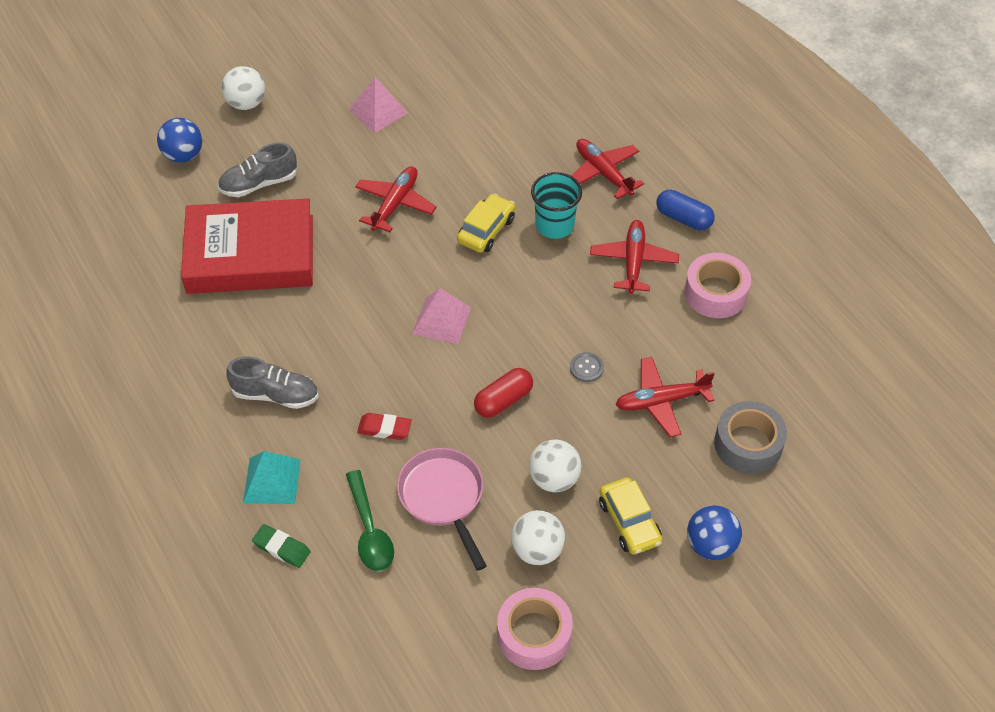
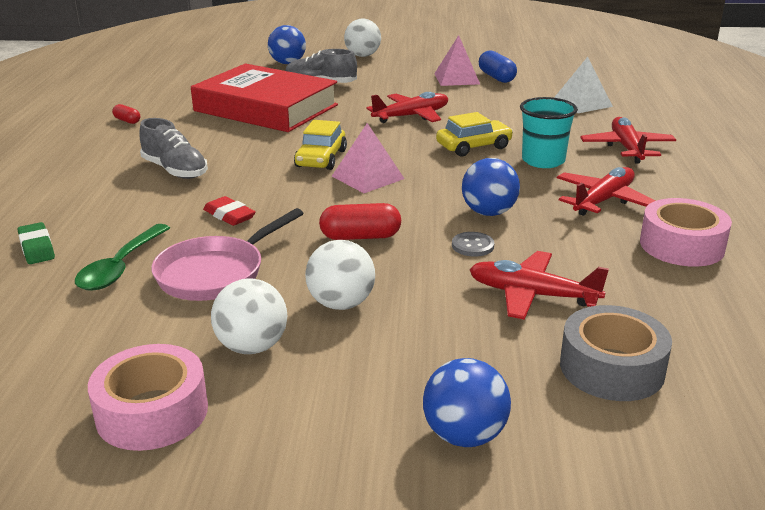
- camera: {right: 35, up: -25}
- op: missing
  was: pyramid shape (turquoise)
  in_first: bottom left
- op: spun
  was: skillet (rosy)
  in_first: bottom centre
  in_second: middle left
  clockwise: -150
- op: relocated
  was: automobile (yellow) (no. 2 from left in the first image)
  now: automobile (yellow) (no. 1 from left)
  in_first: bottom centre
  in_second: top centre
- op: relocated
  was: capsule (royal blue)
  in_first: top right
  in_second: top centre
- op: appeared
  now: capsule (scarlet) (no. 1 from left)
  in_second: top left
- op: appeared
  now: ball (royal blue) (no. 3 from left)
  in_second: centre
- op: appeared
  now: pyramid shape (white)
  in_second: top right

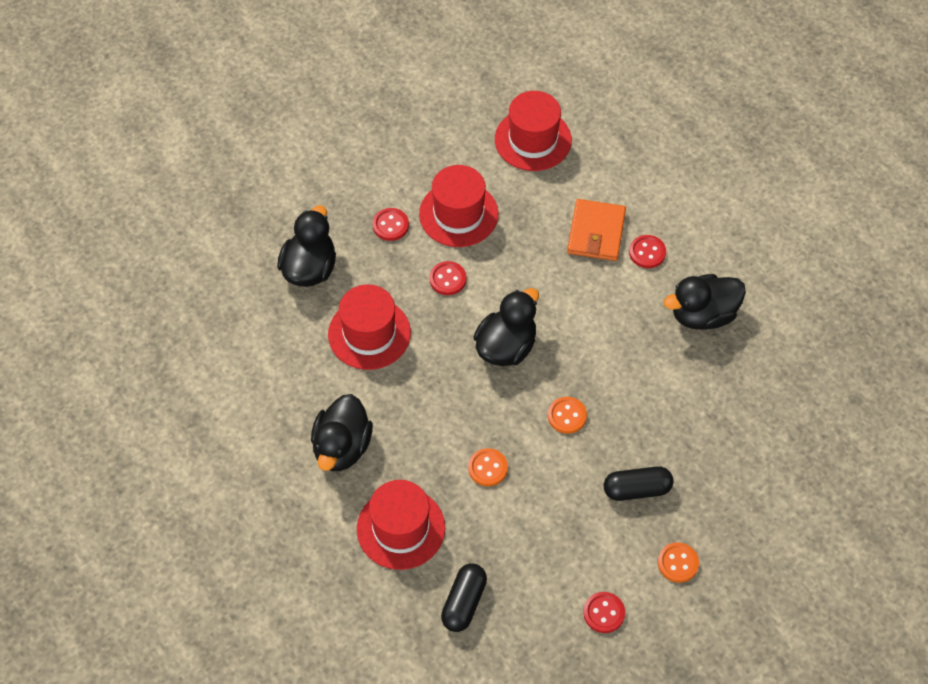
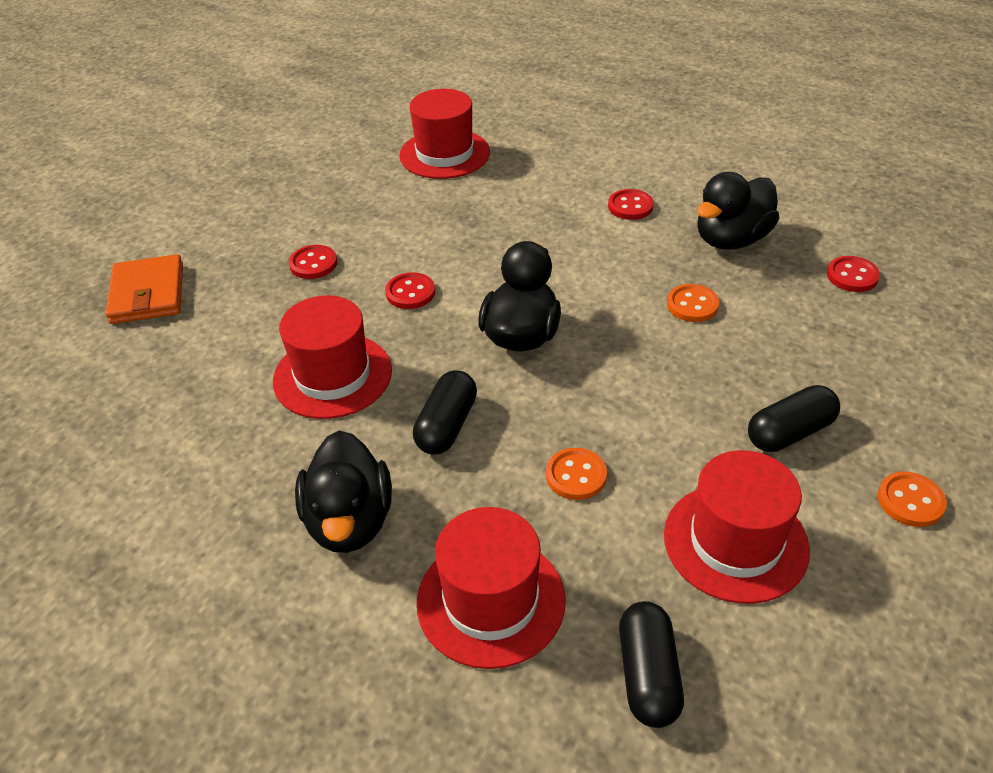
- camera: {right: -20, up: -15}
- op: missing
  was: toy duck (jet-black) (no. 1 from left)
  in_first: middle left
- op: relocated
  was: tall hat (scarlet) (no. 3 from left in the first image)
  now: tall hat (scarlet) (no. 4 from left)
  in_first: top centre
  in_second: bottom right
- op: relocated
  was: sewing button (orange) (no. 2 from left)
  in_first: centre
  in_second: middle right
- op: relocated
  was: card wallet (orange)
  in_first: centre
  in_second: middle left
- op: relocated
  was: sewing button (scarlet) (no. 3 from left in the first image)
  now: sewing button (scarlet) (no. 4 from left)
  in_first: bottom centre
  in_second: middle right
- op: appeared
  now: capsule (jet-black) (no. 1 from left)
  in_second: centre

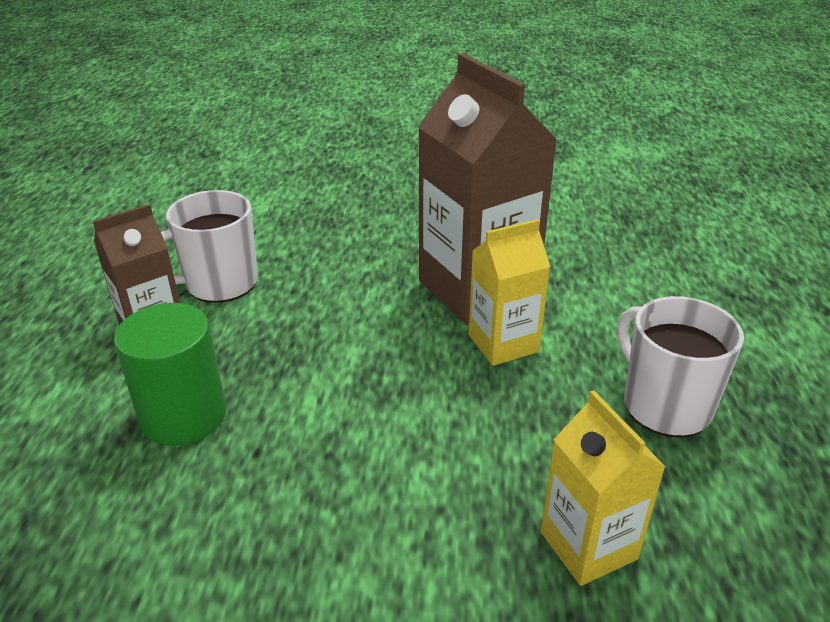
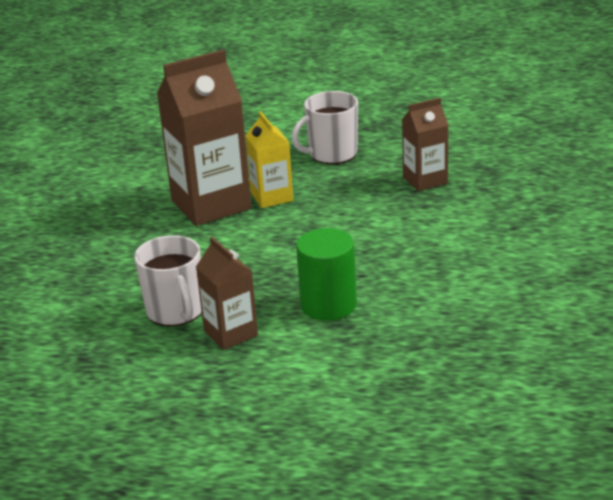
- camera: {right: -85, up: -5}
- op: colour
  was: juice carton (yellow) (no. 2 from left)
  now: juice carton (dark brown) (no. 3 from left)
  in_first: bottom right
  in_second: top right

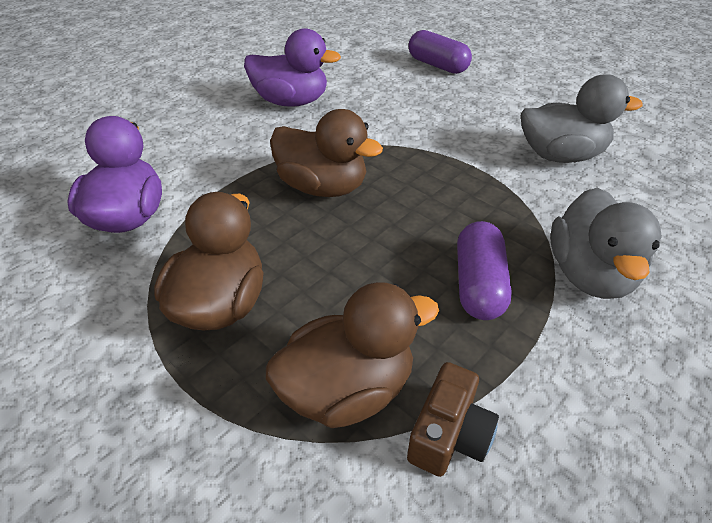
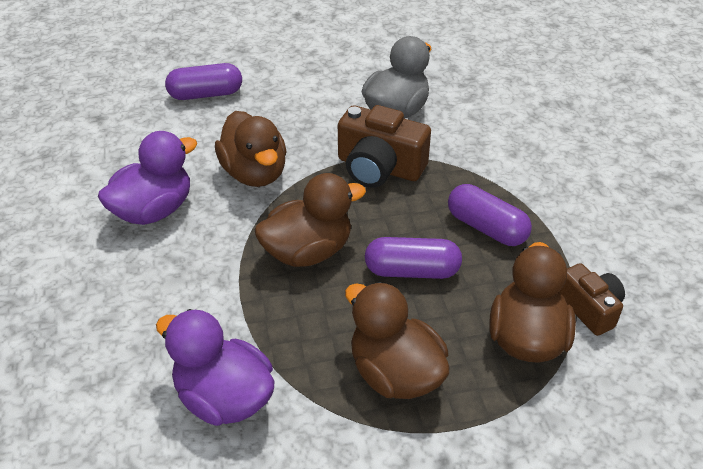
- camera: {right: -55, up: 0}
- op: missing
  was: toy duck (grey) (no. 2 from left)
  in_first: middle right
- op: appeared
  now: toy duck (dark brown) (no. 1 from left)
  in_second: top centre
- op: appeared
  now: photo camera (dark brown) (no. 1 from left)
  in_second: top centre
- op: appeared
  now: capsule (royal purple) (no. 2 from left)
  in_second: centre

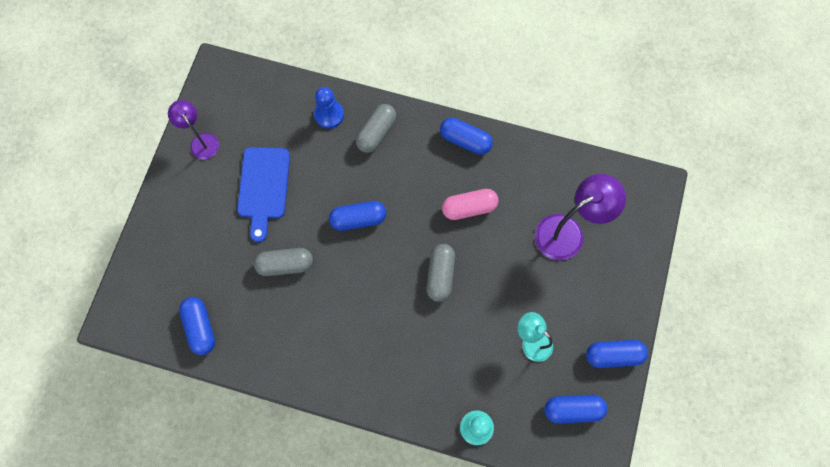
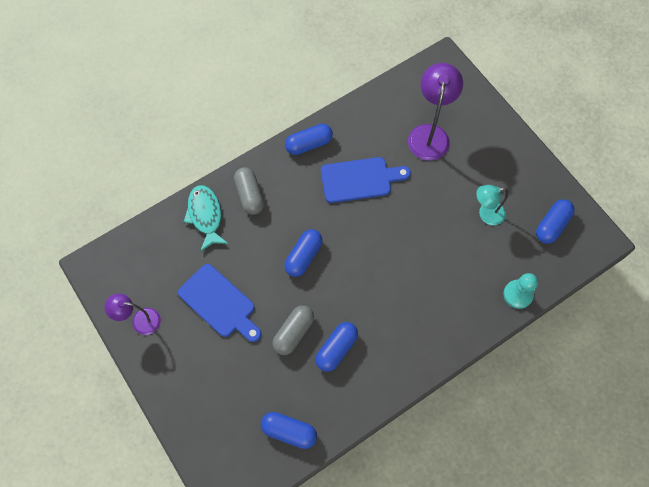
- camera: {right: -50, up: -5}
- op: exchanged
  was: game pawn (royal blue)
  now: toy fish (turquoise)
  in_first: top centre
  in_second: middle left
- op: missing
  was: capsule (grey) (no. 3 from left)
  in_first: centre
- op: exchanged
  was: capsule (rosy)
  now: bread board (royal blue) (no. 2 from left)
  in_first: centre
  in_second: centre
- op: relocated
  was: capsule (royal blue) (no. 5 from left in the first image)
  now: capsule (royal blue) (no. 4 from left)
  in_first: bottom right
  in_second: bottom centre

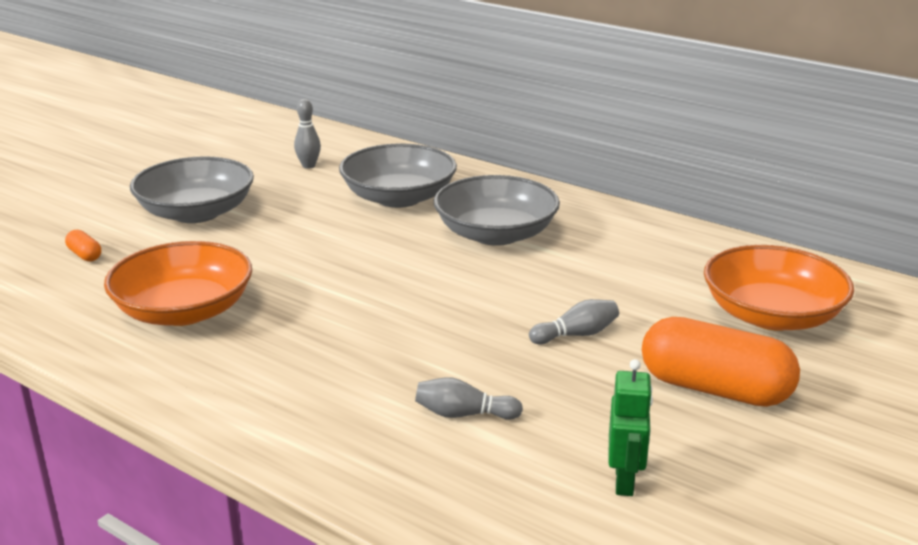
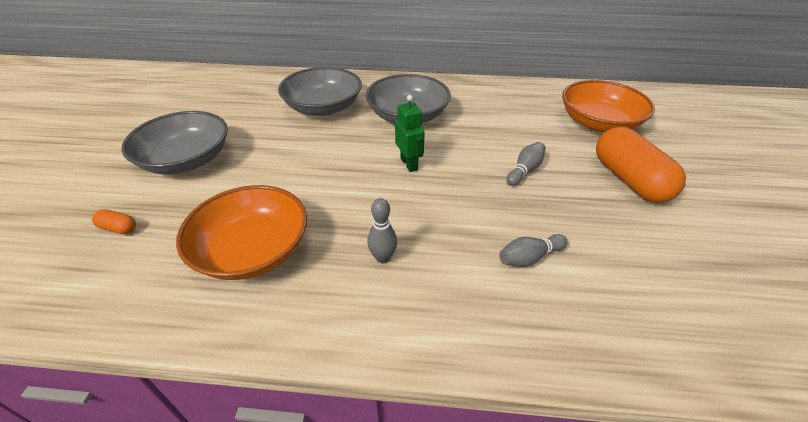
- camera: {right: -30, up: 15}
- op: relocated
  was: tenpin (grey) (no. 1 from left)
  in_first: top centre
  in_second: centre
- op: relocated
  was: robot figure (leaf-green)
  in_first: bottom right
  in_second: top centre
- op: spun
  was: capsule (orange) (no. 2 from left)
  in_first: middle right
  in_second: middle right
  clockwise: 75

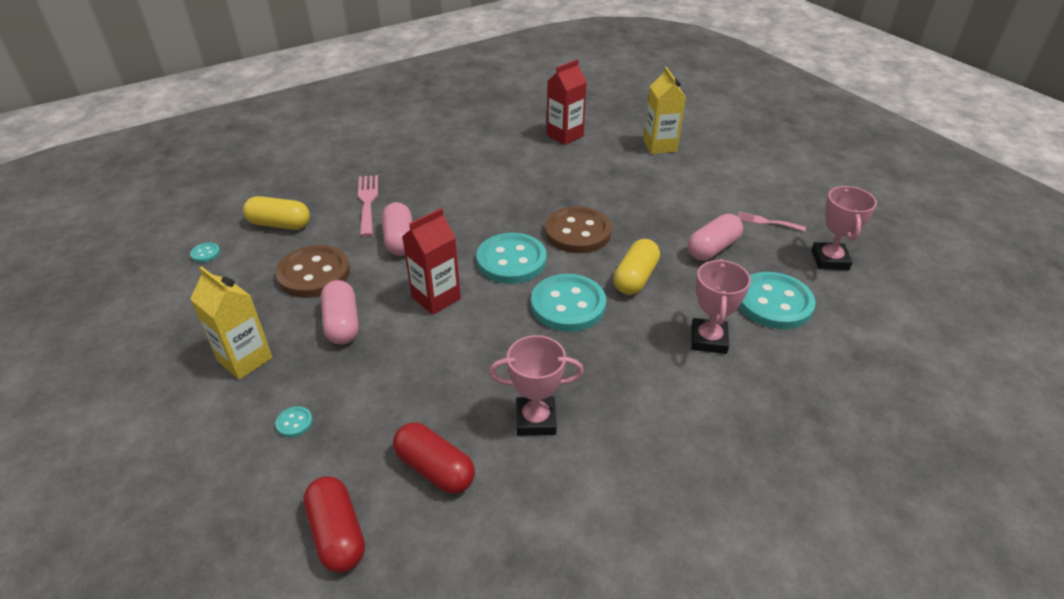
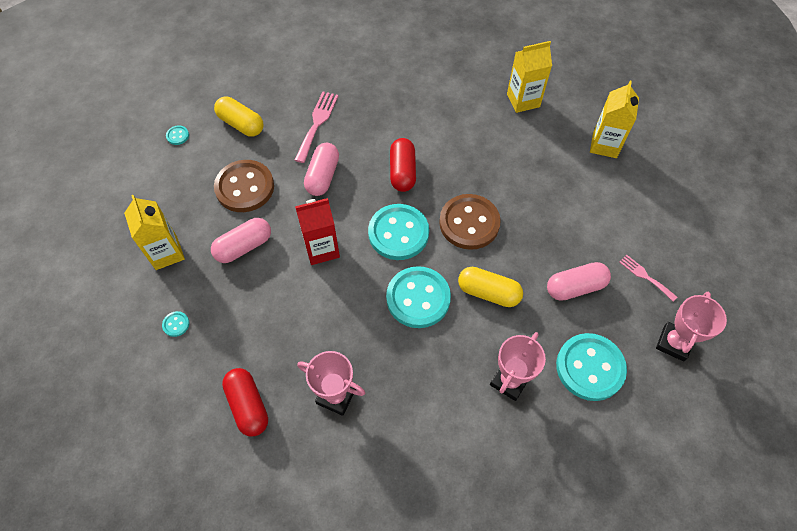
- camera: {right: 25, up: 20}
- op: relocated
  was: capsule (scarlet) (no. 1 from left in the first image)
  now: capsule (scarlet) (no. 2 from left)
  in_first: bottom left
  in_second: top centre
- op: spun
  was: capsule (rosy) (no. 1 from left)
  in_first: middle left
  in_second: middle left
  clockwise: 45
- op: colour
  was: juice carton (scarlet) (no. 2 from left)
  now: juice carton (yellow) (no. 2 from left)
  in_first: top centre
  in_second: top centre
- op: spun
  was: capsule (yellow) (no. 2 from left)
  in_first: centre
  in_second: centre
  clockwise: 60

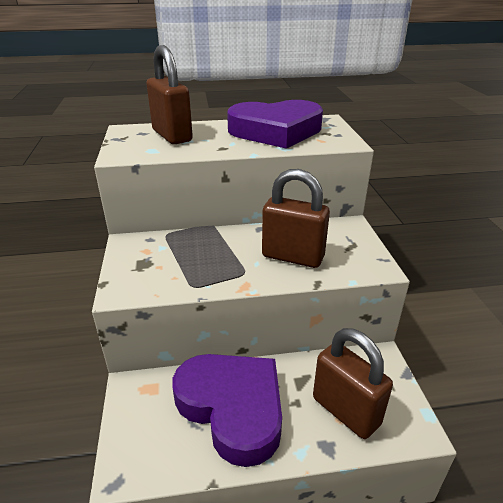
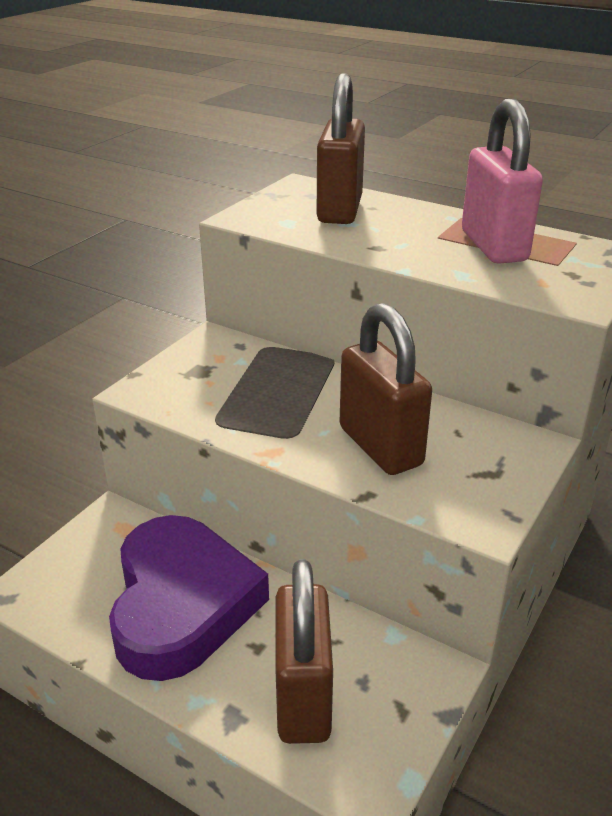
- camera: {right: 40, up: 0}
- op: exchanged
  was: heart shape (royal purple) (no. 2 from left)
  now: small lock (rosy)
  in_first: top centre
  in_second: top right

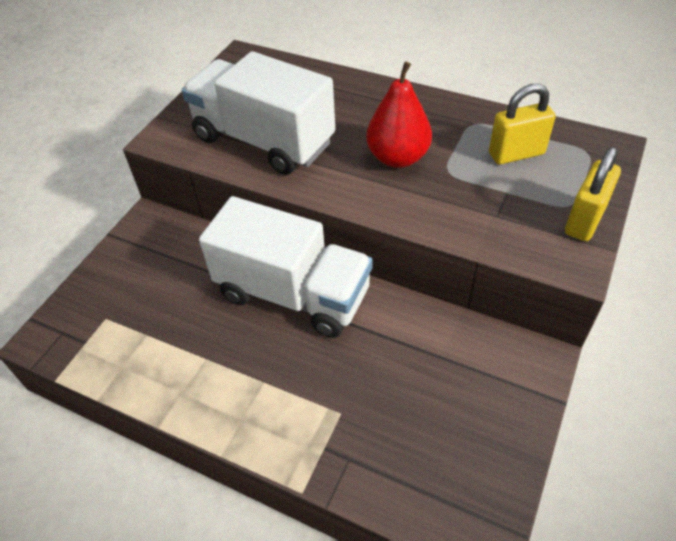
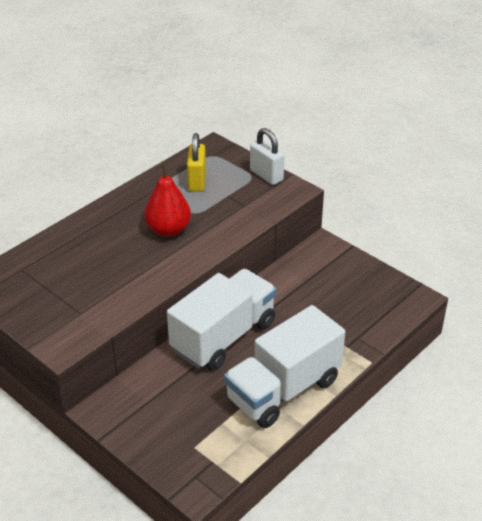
- camera: {right: -75, up: -10}
- op: relocated
  was: toy truck (white) (no. 1 from left in the first image)
  now: toy truck (white) (no. 2 from left)
  in_first: top centre
  in_second: bottom centre
- op: colour
  was: small lock (yellow) (no. 2 from left)
  now: small lock (white)
  in_first: middle right
  in_second: top centre

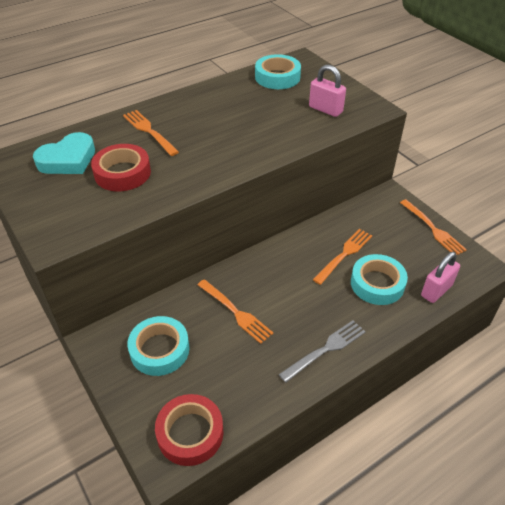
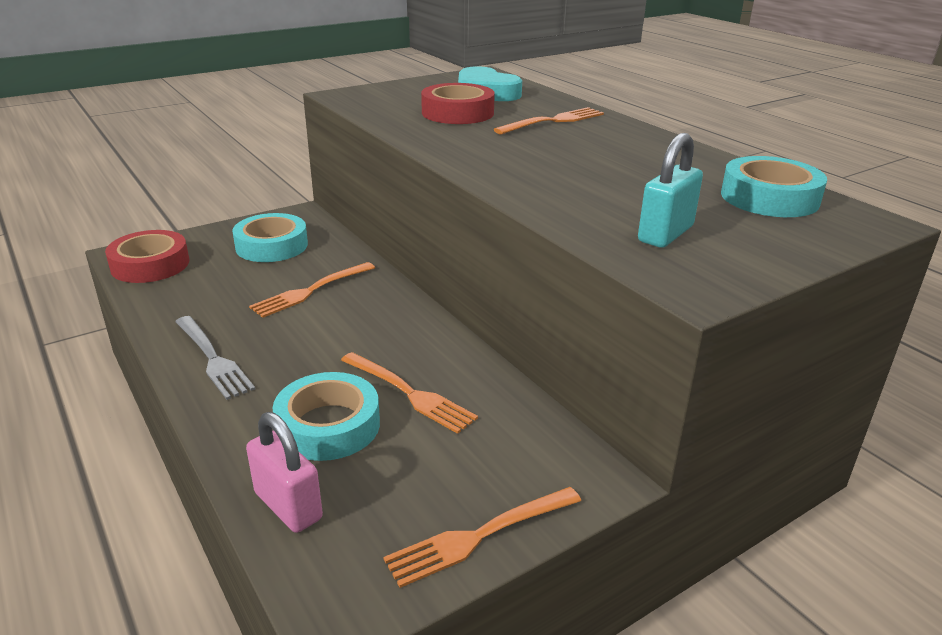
- camera: {right: 90, up: -15}
- op: colour
  was: small lock (rosy) (no. 1 from left)
  now: small lock (turquoise)
  in_first: top centre
  in_second: top right

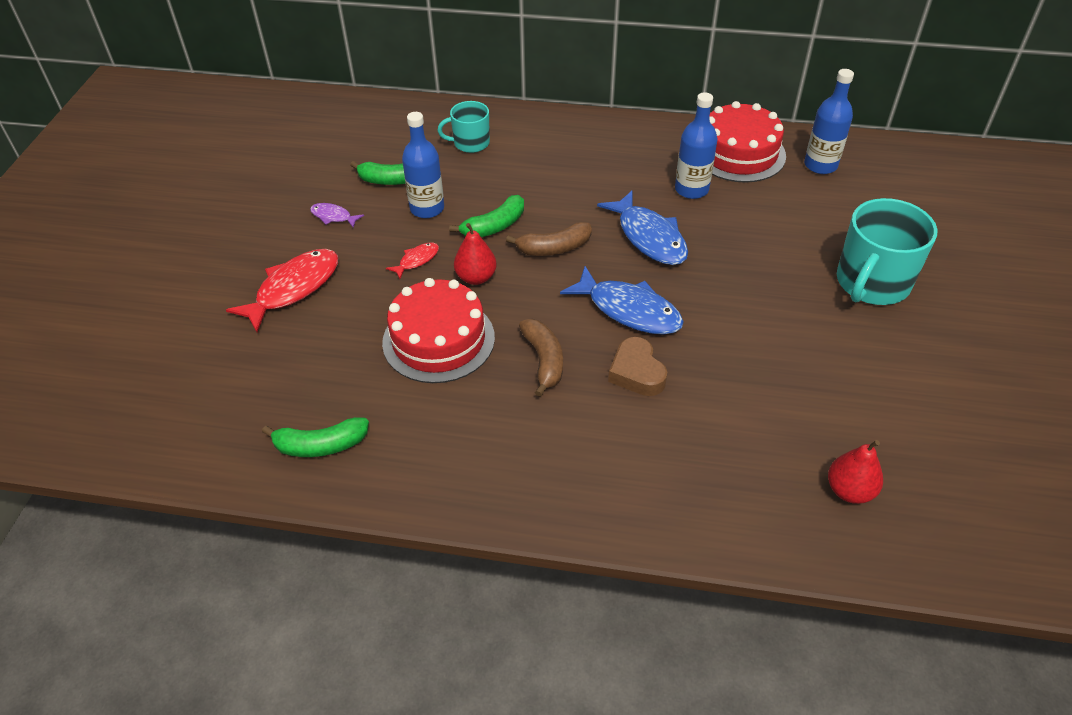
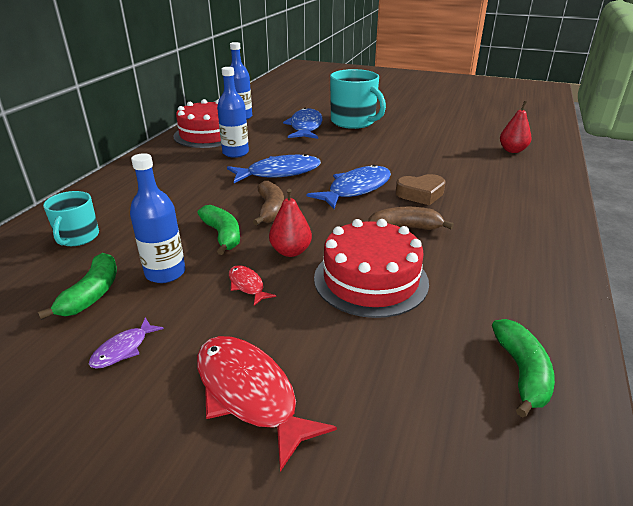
- camera: {right: -80, up: -15}
- op: appeared
  now: toy fish (royal blue) (no. 2 from left)
  in_second: top centre

